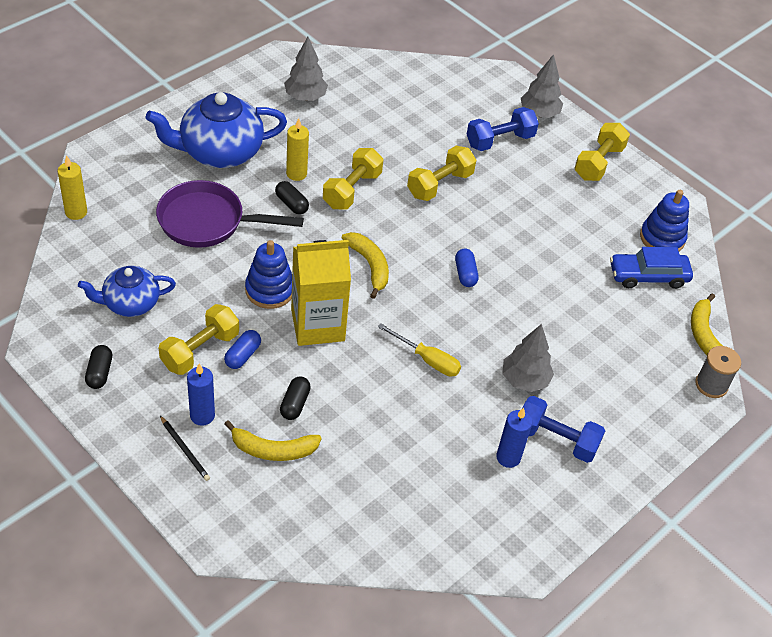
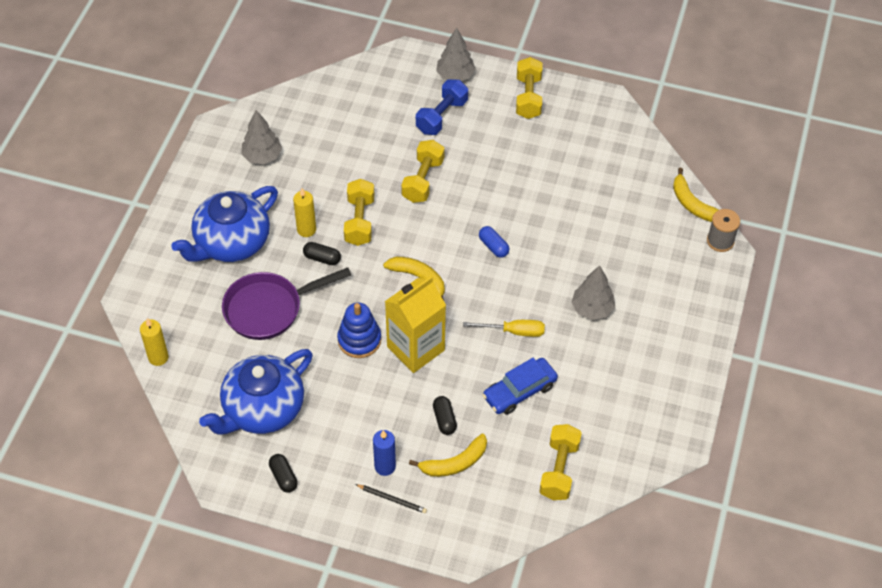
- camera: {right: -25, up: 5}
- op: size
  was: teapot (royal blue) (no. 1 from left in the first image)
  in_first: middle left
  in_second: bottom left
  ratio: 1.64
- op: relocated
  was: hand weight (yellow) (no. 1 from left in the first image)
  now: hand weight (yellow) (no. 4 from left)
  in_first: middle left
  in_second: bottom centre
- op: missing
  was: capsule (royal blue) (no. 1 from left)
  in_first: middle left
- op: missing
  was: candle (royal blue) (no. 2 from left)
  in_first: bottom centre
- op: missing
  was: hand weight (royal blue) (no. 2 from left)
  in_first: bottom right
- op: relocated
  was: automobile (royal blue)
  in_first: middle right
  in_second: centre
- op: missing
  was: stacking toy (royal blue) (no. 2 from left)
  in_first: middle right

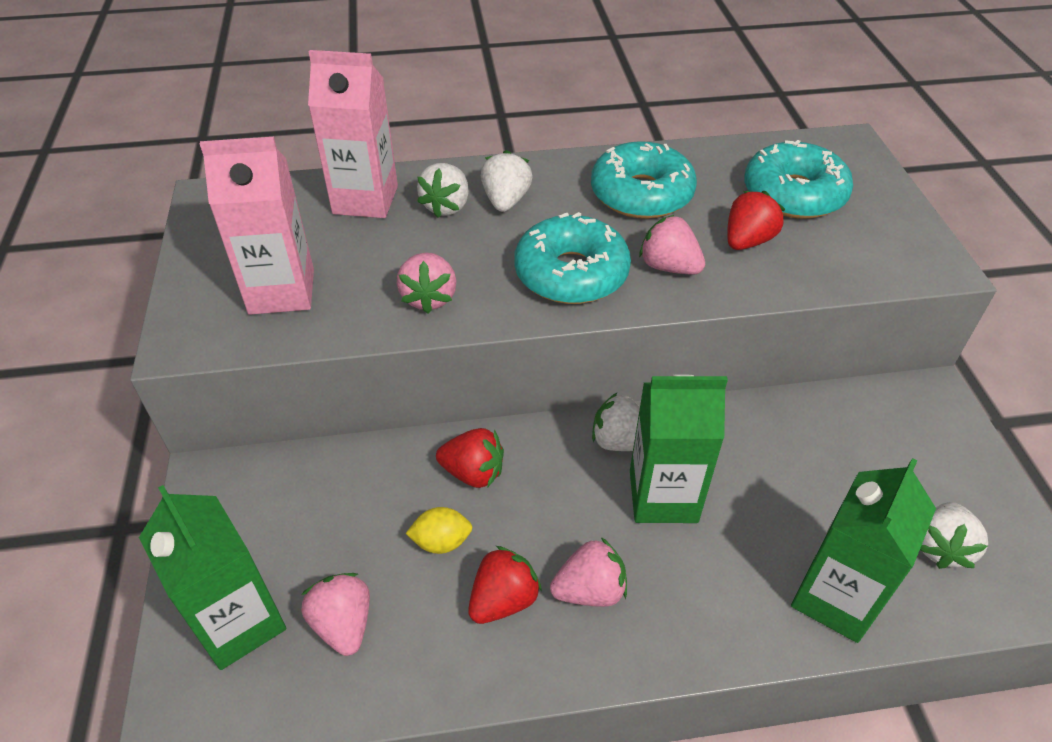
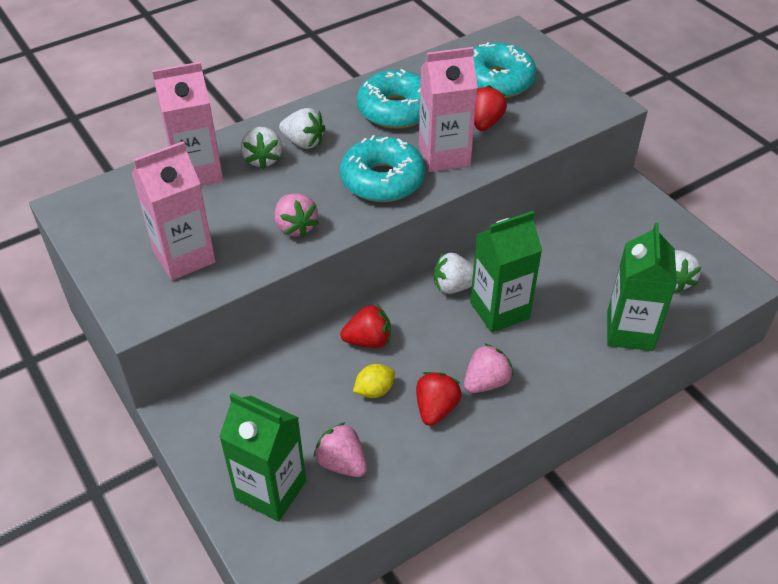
- camera: {right: -25, up: 0}
- op: spun
  was: strawberry (white) (no. 2 from left)
  in_first: top centre
  in_second: top centre
  clockwise: 135
- op: exchanged
  was: strawberry (rosy) (no. 4 from left)
  now: juice carton (rosy) (no. 3 from left)
  in_first: top centre
  in_second: top centre

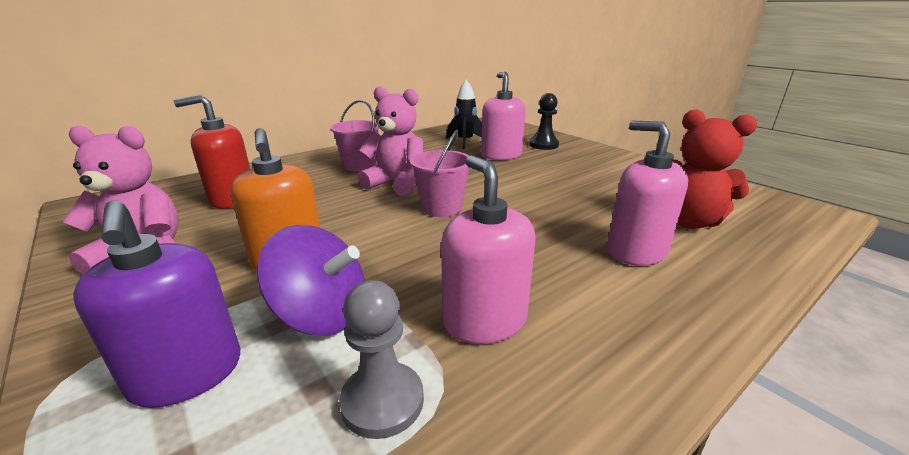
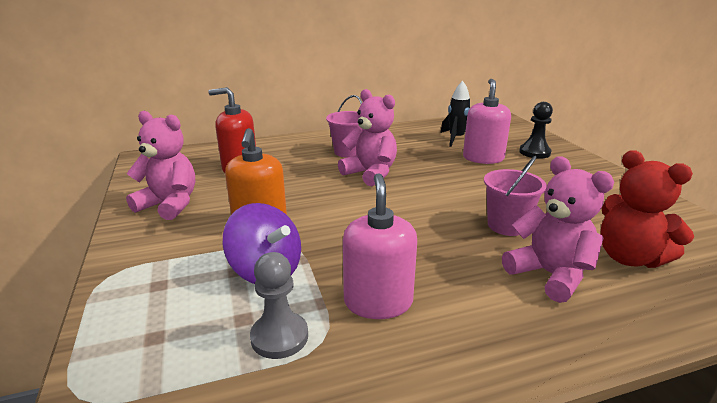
- camera: {right: 20, up: 0}
- op: missing
  was: pump bottle (royal purple)
  in_first: bottom left
- op: relocated
  was: sand bucket (rosy) (no. 2 from left)
  in_first: centre
  in_second: middle right
- op: exchanged
  was: pump bottle (rosy) (no. 3 from left)
  now: teddy (rosy) (no. 3 from left)
  in_first: middle right
  in_second: middle right

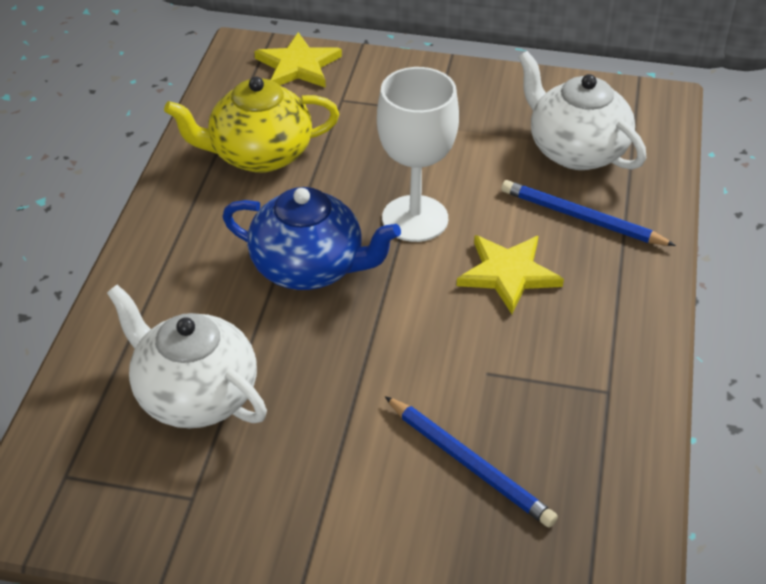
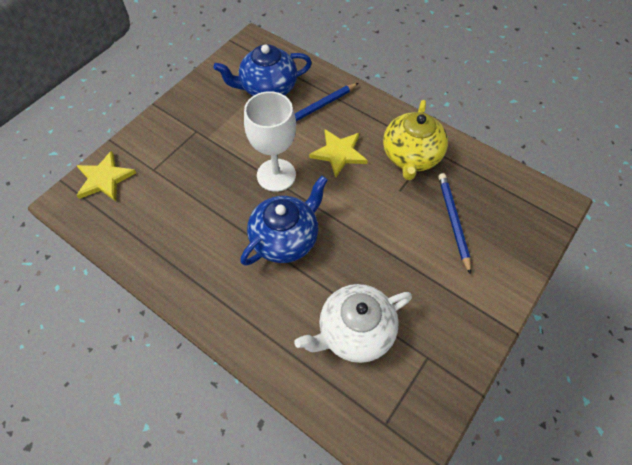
- camera: {right: -65, up: 15}
- op: relocated
  was: teapot (yellow)
  in_first: top left
  in_second: top centre
- op: spun
  was: wooden pencil (royal blue) (no. 1 from left in the first image)
  in_first: bottom centre
  in_second: middle right
  clockwise: -75
- op: colour
  was: teapot (white) (no. 2 from left)
  now: teapot (royal blue) (no. 1 from left)
  in_first: top right
  in_second: top centre

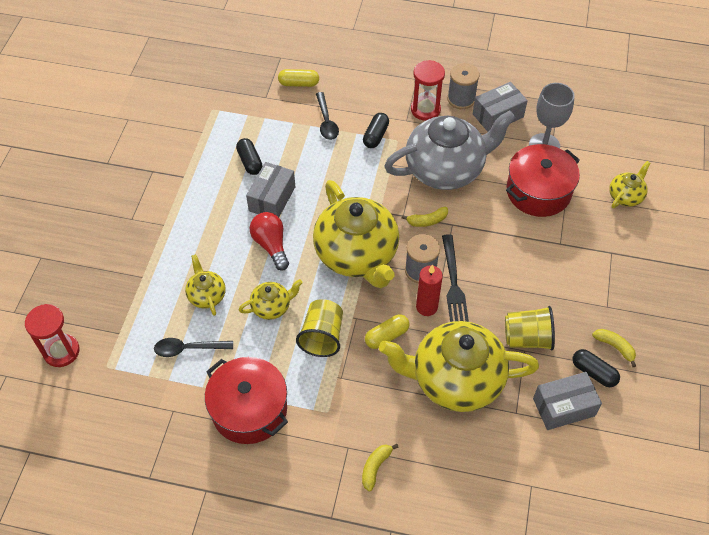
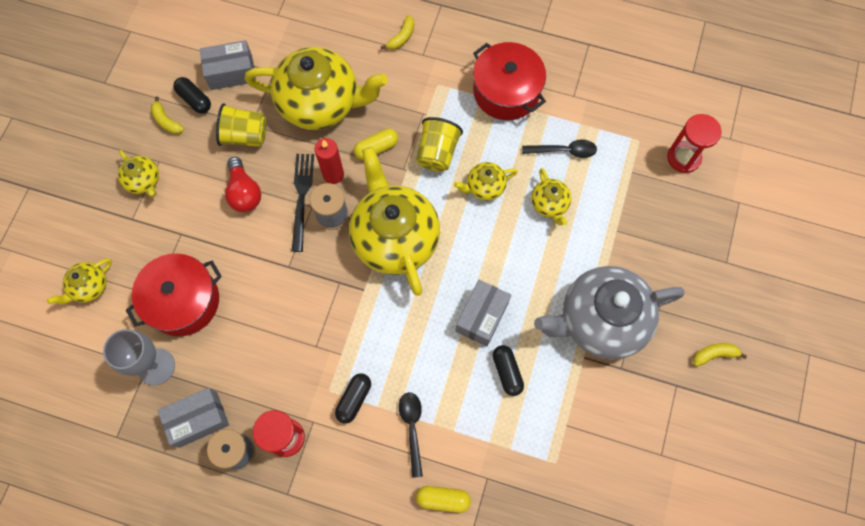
- camera: {right: -175, up: 15}
- op: relocated
  was: light bulb (scarlet)
  in_first: centre
  in_second: middle left
- op: relocated
  was: teapot (grey)
  in_first: top centre
  in_second: middle right
- op: relocated
  was: toy banana (yellow) (no. 2 from left in the first image)
  now: toy banana (yellow) (no. 3 from left)
  in_first: centre
  in_second: bottom right
- op: appeared
  now: teapot (yellow) (no. 2 from left)
  in_second: top left

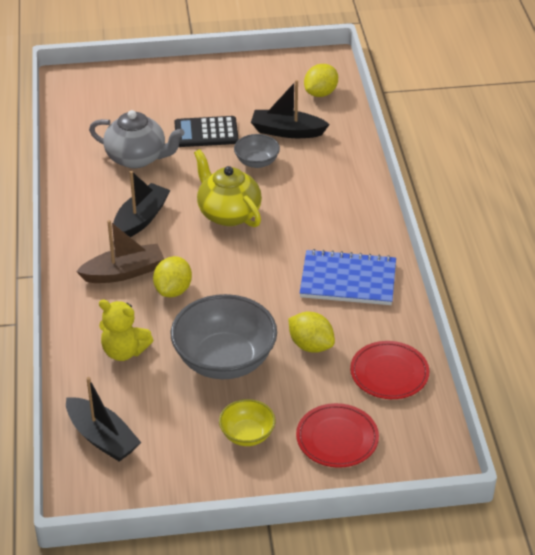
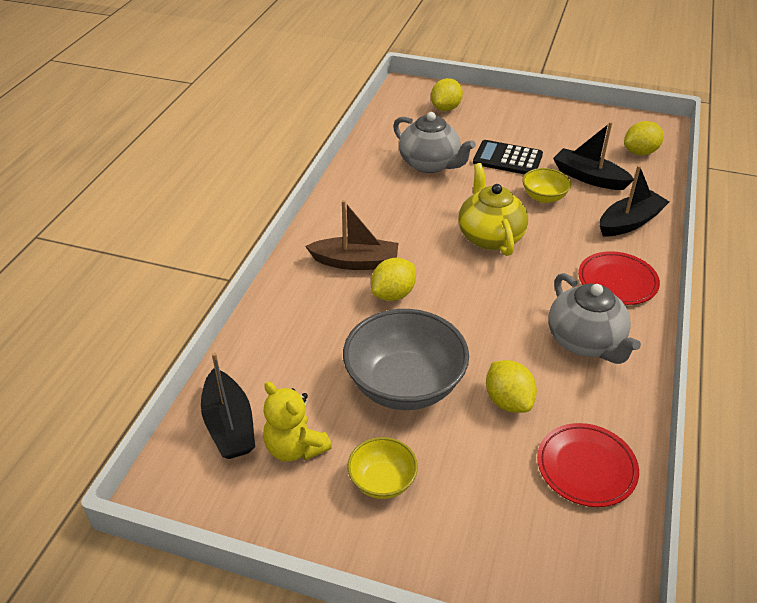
- camera: {right: 25, up: 0}
- op: relocated
  was: teddy (yellow)
  in_first: middle left
  in_second: bottom centre
- op: relocated
  was: toy boat (jet-black) (no. 2 from left in the first image)
  now: toy boat (jet-black) (no. 3 from left)
  in_first: middle left
  in_second: top right
- op: colour
  was: bowl (grey) (no. 2 from left)
  now: bowl (yellow) (no. 2 from left)
  in_first: top centre
  in_second: top right
- op: relocated
  was: dinner plate (scarlet) (no. 1 from left in the first image)
  now: dinner plate (scarlet) (no. 2 from left)
  in_first: bottom centre
  in_second: middle right
- op: exchanged
  was: exercise book (royal blue)
  now: teapot (grey) (no. 2 from left)
  in_first: centre
  in_second: middle right
- op: appeared
  now: citrus fruit (yellow) (no. 2 from left)
  in_second: top centre

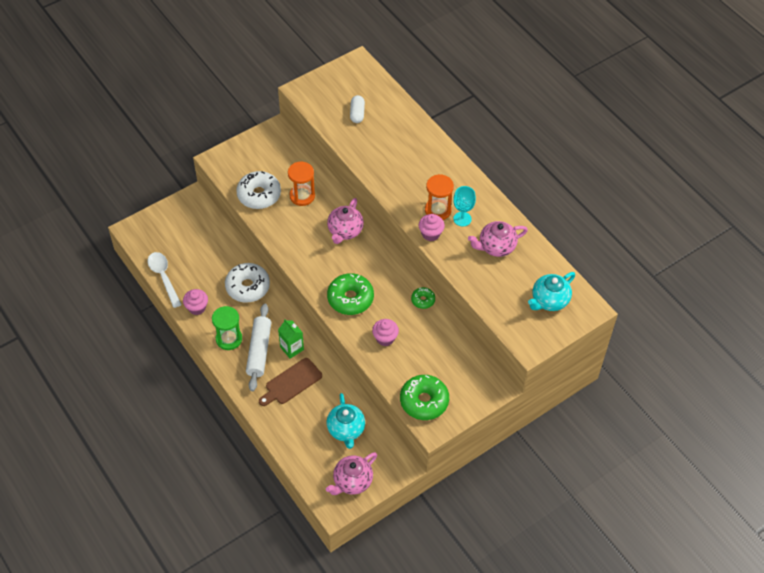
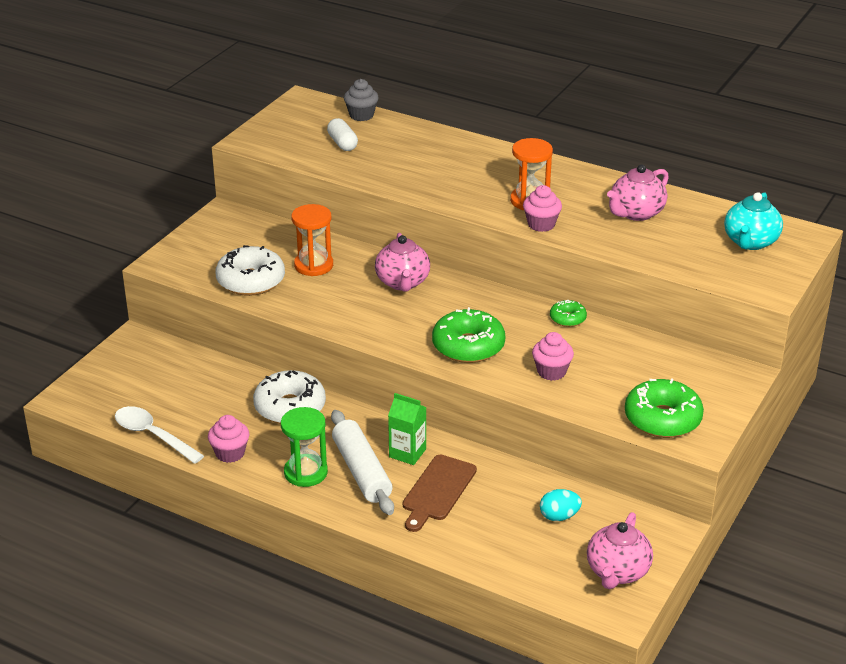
- camera: {right: -25, up: -20}
- op: exchanged
  was: teapot (turquoise) (no. 1 from left)
  now: egg shape (turquoise)
  in_first: bottom centre
  in_second: bottom centre
- op: missing
  was: goblet (turquoise)
  in_first: centre
- op: appeared
  now: fairy cake (grey)
  in_second: top centre

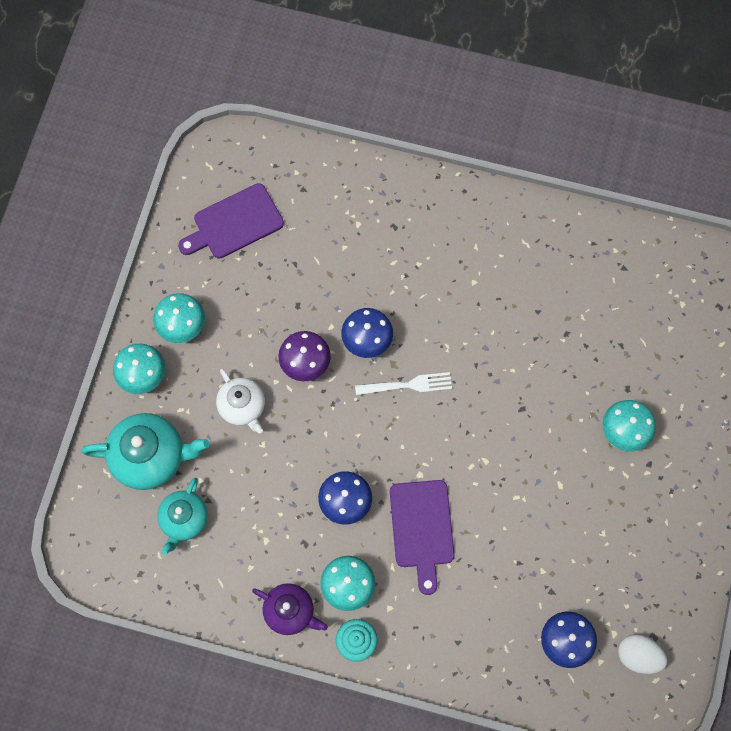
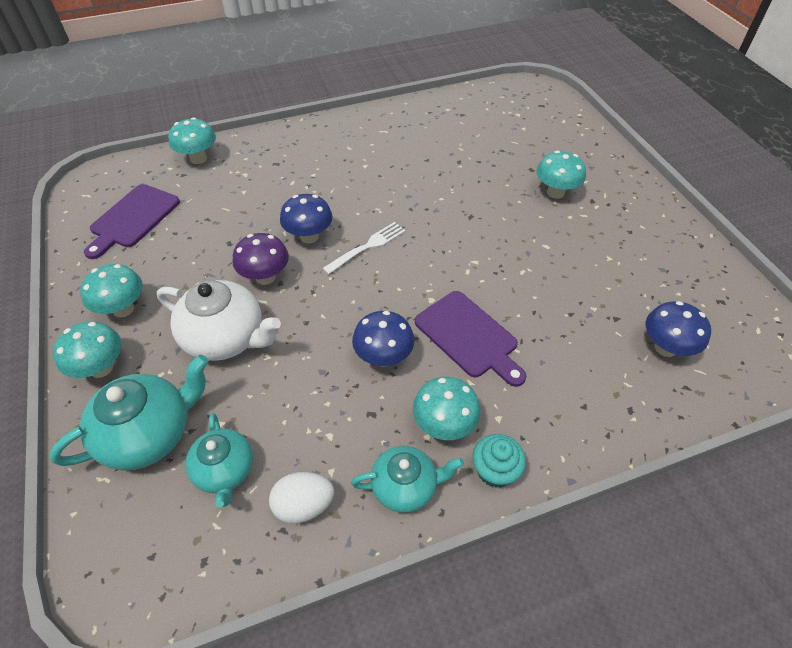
- camera: {right: -35, up: -20}
- op: size
  was: teapot (white)
  in_first: middle left
  in_second: middle left
  ratio: 1.56
- op: colour
  was: teapot (royal purple)
  now: teapot (turquoise) (no. 3 from left)
  in_first: bottom centre
  in_second: bottom centre
- op: relocated
  was: egg shape (white)
  in_first: bottom right
  in_second: bottom centre
- op: appeared
  now: fungus (turquoise) (no. 3 from left)
  in_second: top left

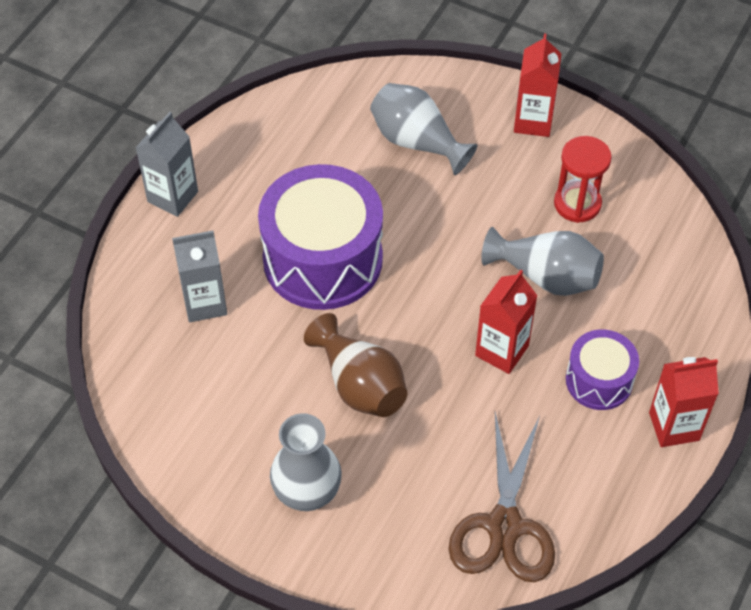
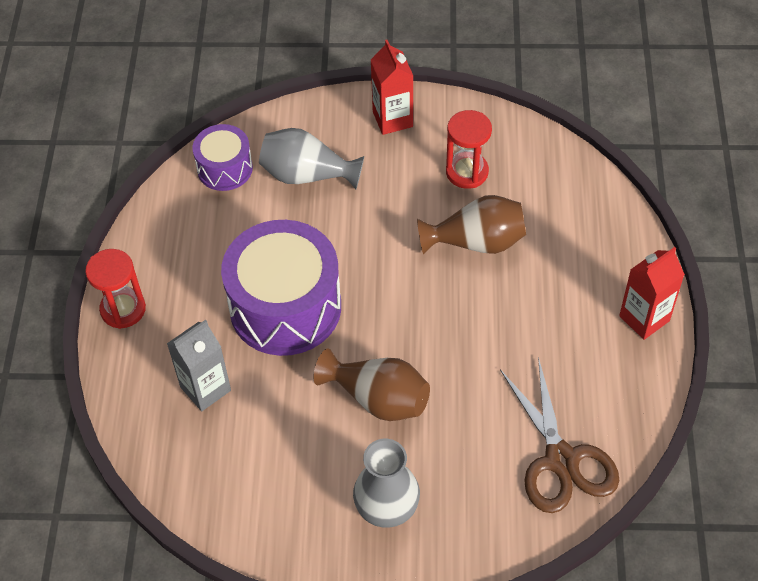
- camera: {right: -25, up: 0}
- op: exchanged
  was: juice carton (grey) (no. 1 from left)
  now: hourglass (scarlet) (no. 1 from left)
  in_first: top left
  in_second: middle left
- op: missing
  was: juice carton (scarlet) (no. 1 from left)
  in_first: middle right
- op: colour
  was: flower vase (grey) (no. 3 from left)
  now: flower vase (dark brown) (no. 2 from left)
  in_first: middle right
  in_second: centre
- op: relocated
  was: drum (royal purple) (no. 2 from left in the first image)
  now: drum (royal purple) (no. 1 from left)
  in_first: middle right
  in_second: top left

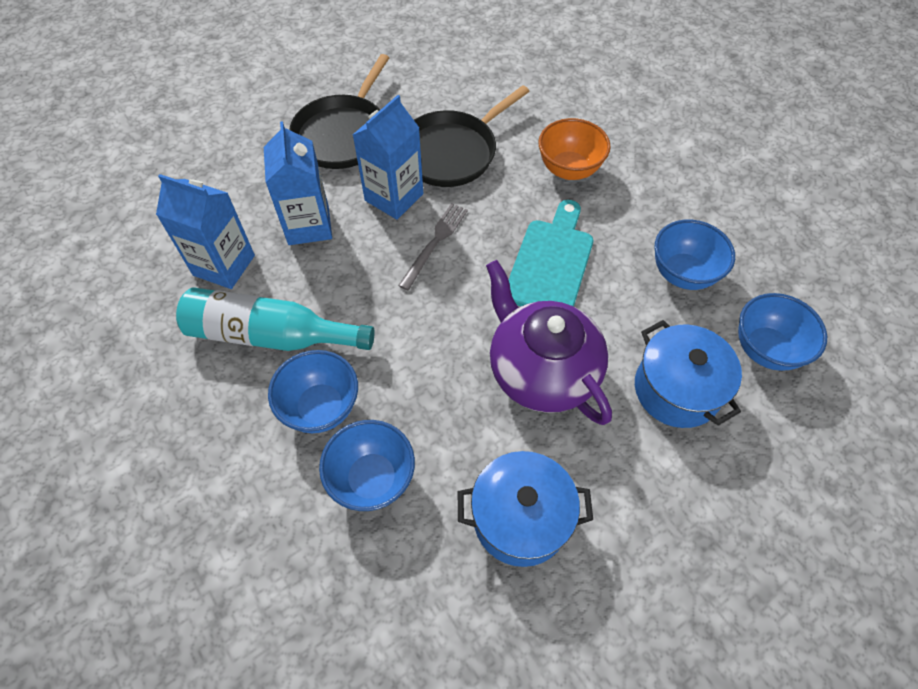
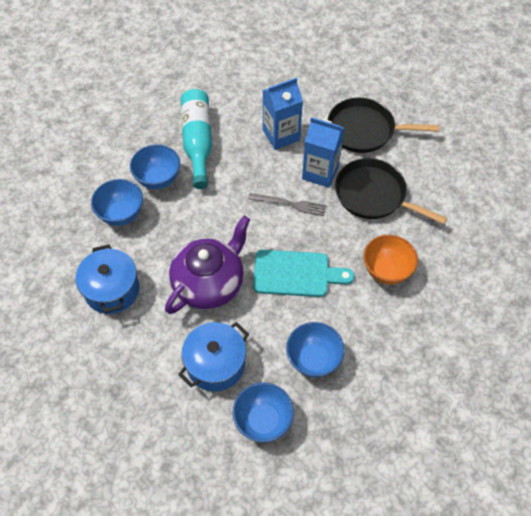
- camera: {right: 75, up: 0}
- op: missing
  was: juice carton (royal blue) (no. 1 from left)
  in_first: middle left

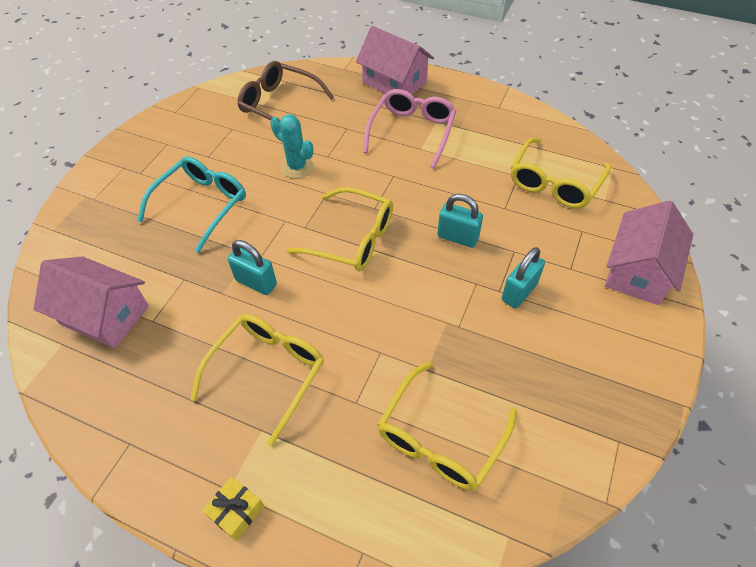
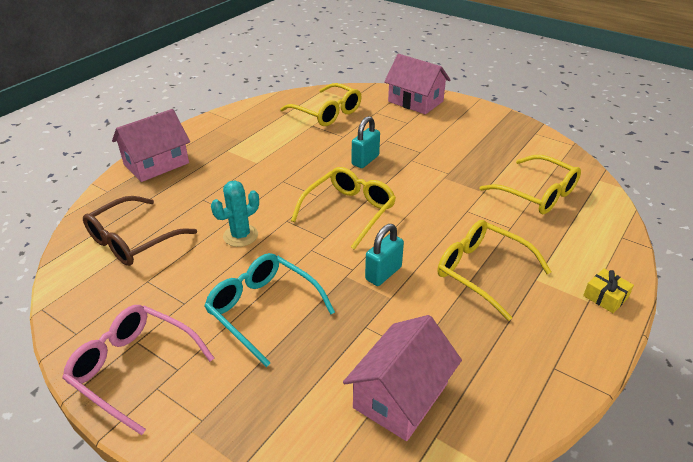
- camera: {right: -80, up: -15}
- op: relocated
  was: eyeglasses (rosy)
  in_first: top centre
  in_second: bottom left
- op: missing
  was: small lock (turquoise) (no. 3 from left)
  in_first: middle right

